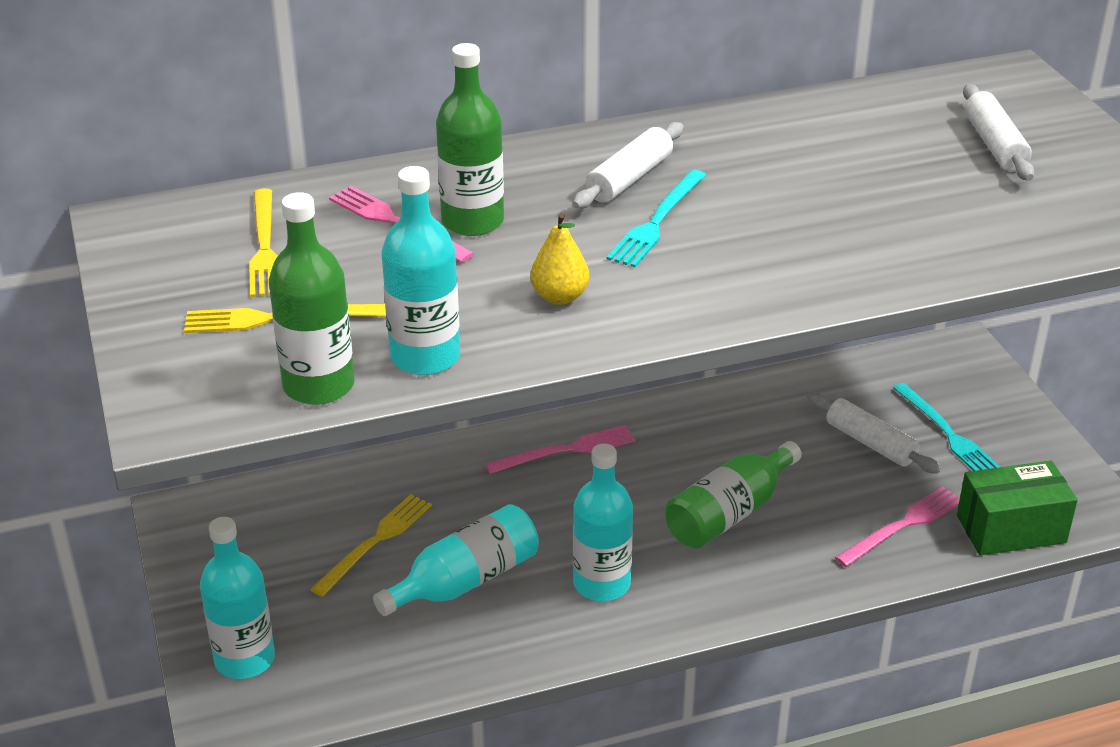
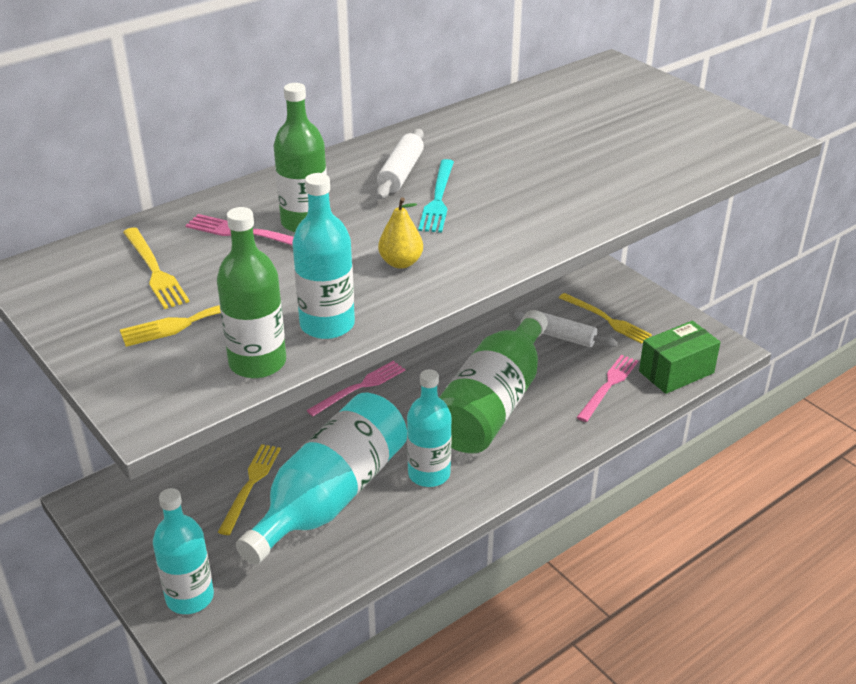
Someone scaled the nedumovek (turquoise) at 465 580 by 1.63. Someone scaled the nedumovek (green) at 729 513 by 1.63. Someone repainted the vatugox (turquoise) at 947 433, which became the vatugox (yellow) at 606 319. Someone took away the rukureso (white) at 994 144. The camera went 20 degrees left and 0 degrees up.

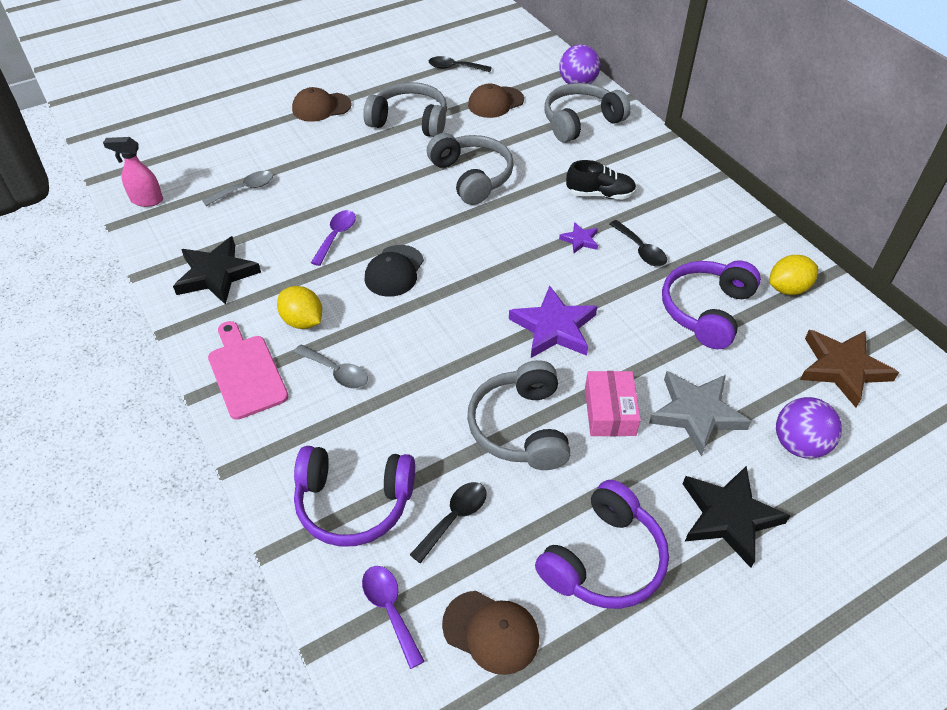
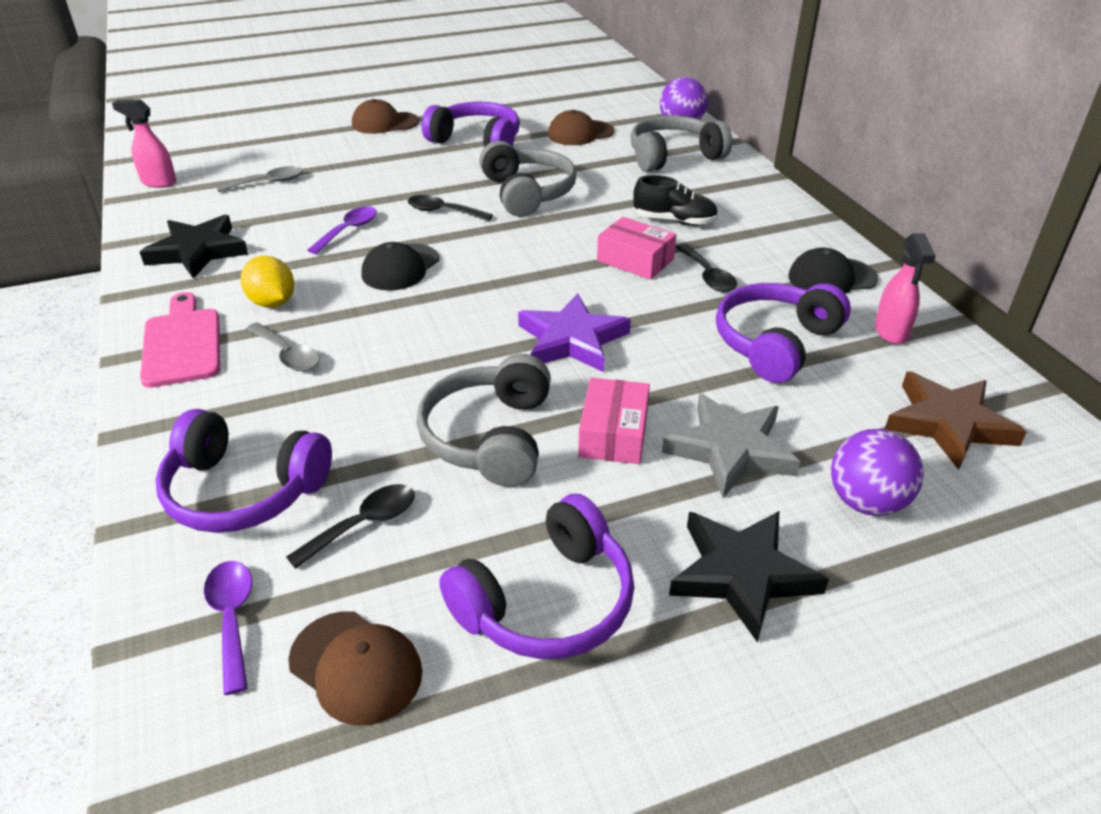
Someone repainted the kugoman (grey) at 410 121, which became the kugoman (purple) at 476 141. Someone carried the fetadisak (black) from 455 68 to 443 211. Someone swapped the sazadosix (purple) at 580 240 for the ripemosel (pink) at 635 260. Someone swapped the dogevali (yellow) at 788 288 for the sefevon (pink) at 891 332. Someone put down the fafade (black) at 831 277. The camera went 10 degrees right and 10 degrees down.

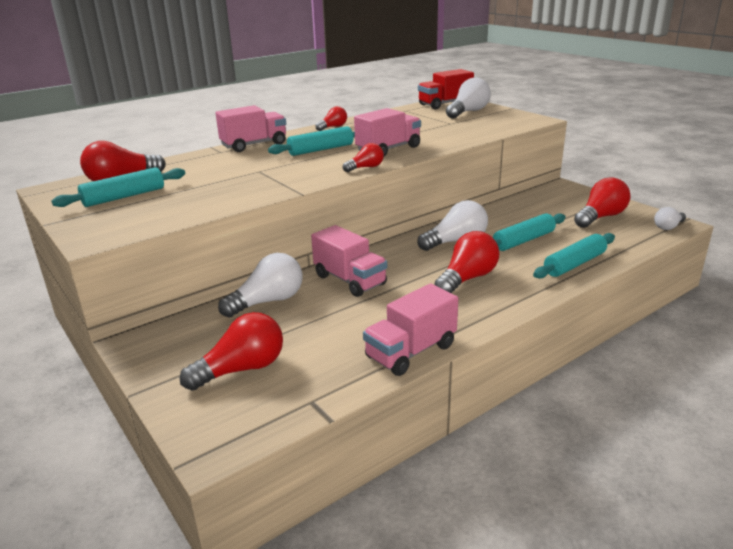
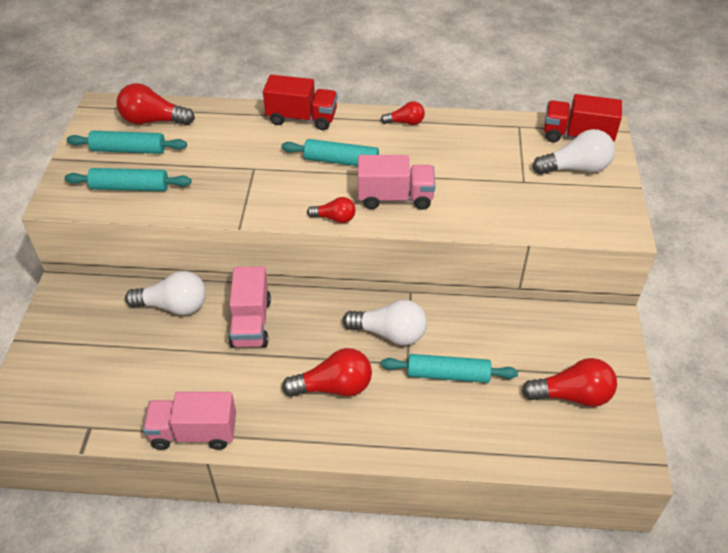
Someone took away the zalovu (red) at 241 369. Someone repainted the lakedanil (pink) at 254 145, which became the lakedanil (red) at 302 118. Someone carried the rukureso (turquoise) from 574 264 to 130 187. Someone took away the zalovu (white) at 668 227. The camera went 40 degrees right and 20 degrees up.

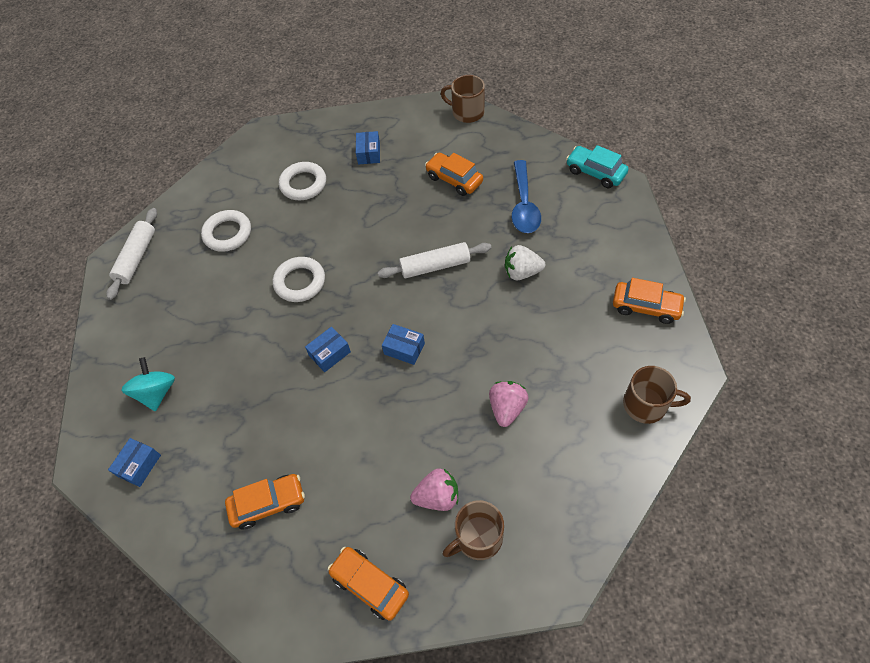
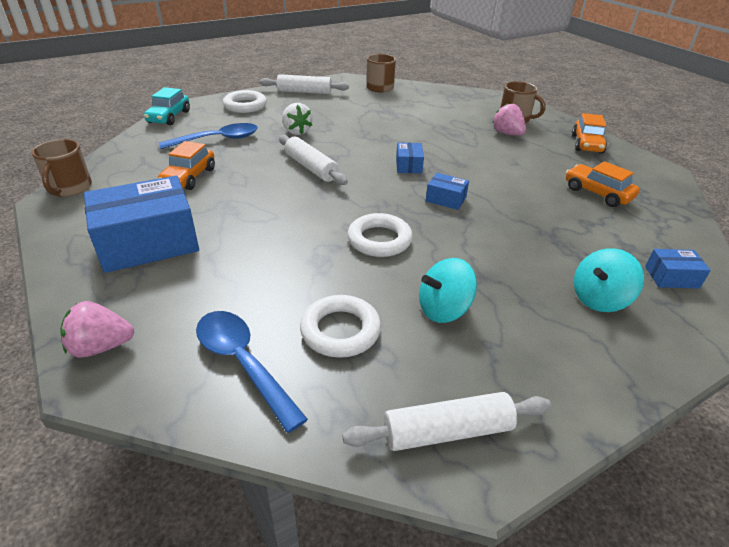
Someone carried the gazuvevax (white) from 303 184 to 245 106. Someone scaled the ripemosel (blue) at 369 153 by 2.21. Someone carried the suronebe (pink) from 507 408 to 101 347. Someone swapped the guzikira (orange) at 646 307 for the rukureso (white) at 304 92. Someone put down the fetadisak (blue) at 243 363. Someone put down the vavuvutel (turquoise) at 443 309. The camera went 120 degrees left and 20 degrees down.

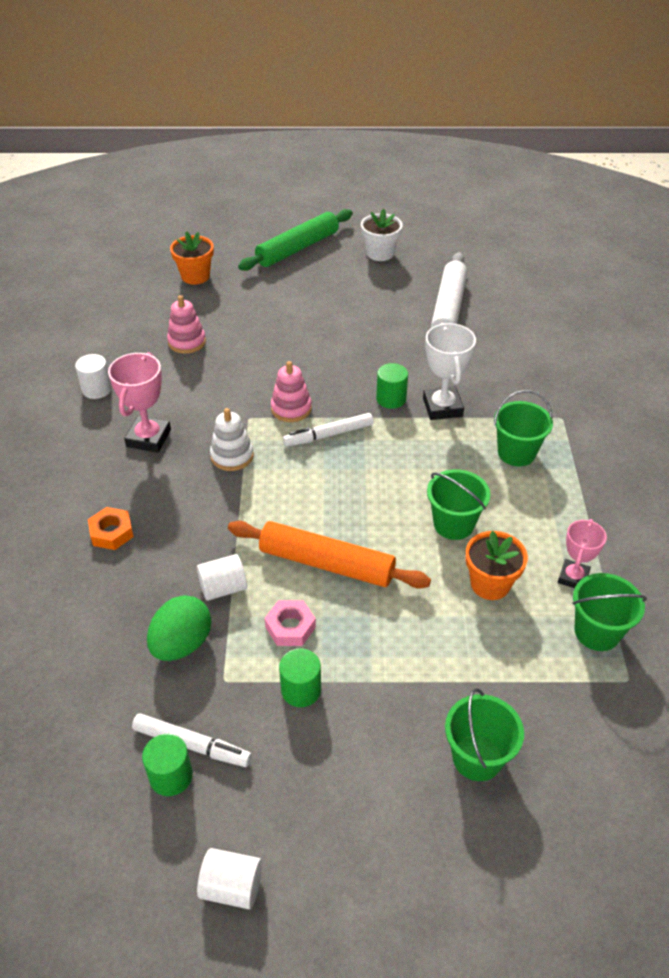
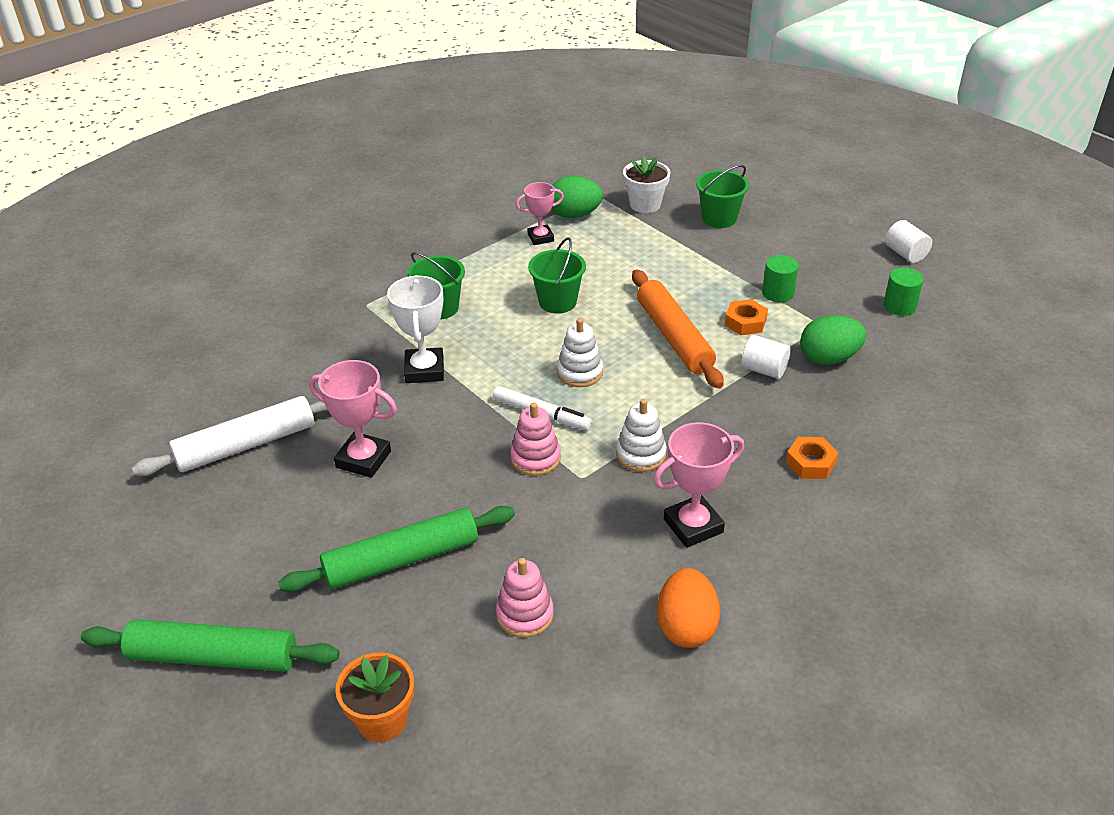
Someone swapped the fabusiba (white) at 97 389 for the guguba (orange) at 686 627. Someone took away the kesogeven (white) at 192 744. Someone repainted the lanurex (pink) at 290 627, which became the lanurex (orange) at 745 322. Someone carried the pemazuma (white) from 380 253 to 645 204. Someone took away the fabusiba (green) at 391 399. Someone rotated the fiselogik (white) at 442 407 by 45 degrees counterclockwise. Someone took away the pemazuma (orange) at 490 584. Someone swapped the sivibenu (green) at 597 632 for the guguba (green) at 574 215. Someone put down the rukureso (green) at 401 559. Someone put down the fiselogik (pink) at 363 459. Someone put down the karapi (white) at 580 372. The camera went 130 degrees left and 5 degrees down.

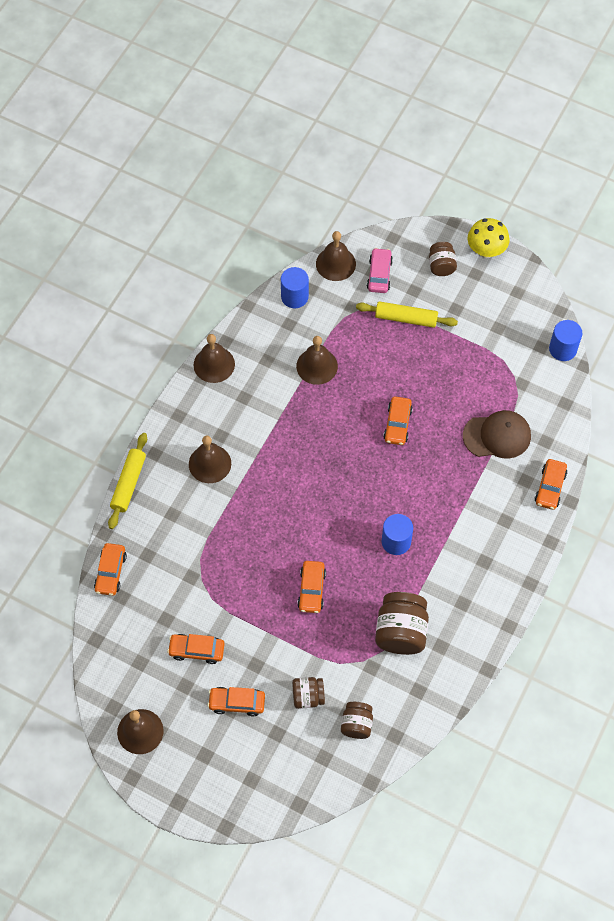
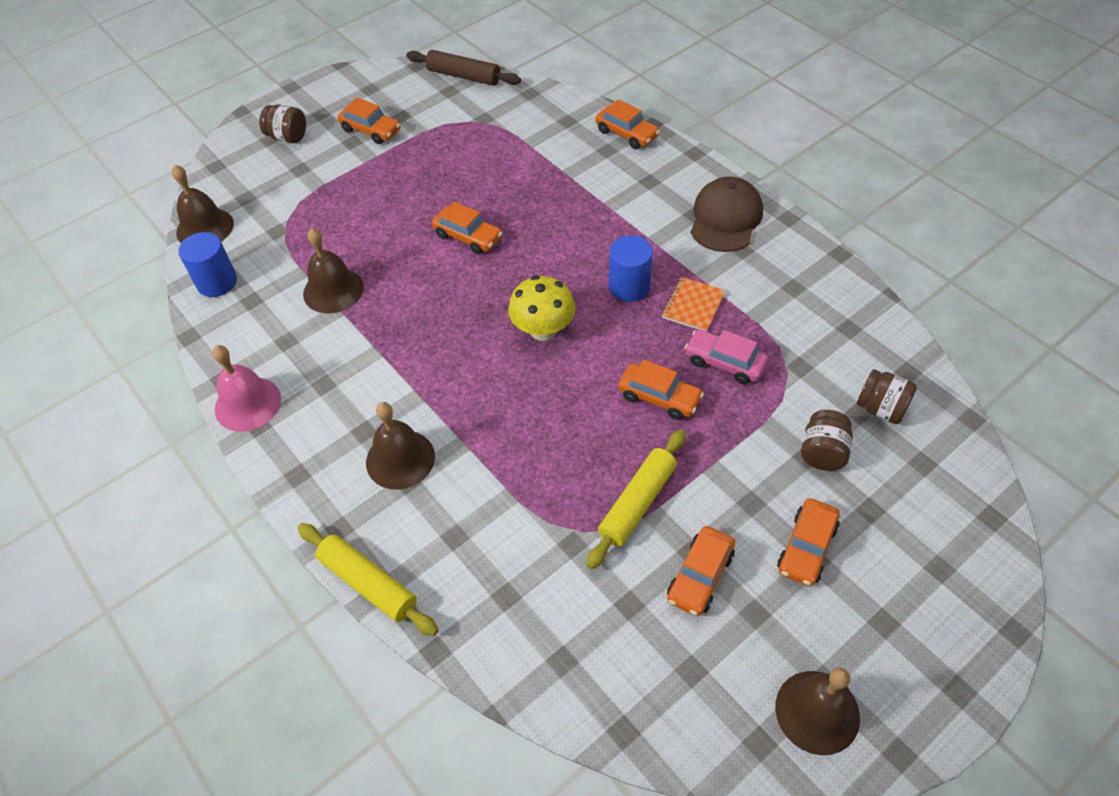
Someone carried the guzikira (orange) from 110 572 to 371 130. Someone repainted the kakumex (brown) at 214 364, which became the kakumex (pink) at 248 404. Someone carried the rukureso (yellow) from 406 318 to 637 503. Someone carried the guzikira (pink) from 379 274 to 724 362. Someone took away the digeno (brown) at 401 632. Someone carried the fafade (brown) from 497 436 to 725 218. Someone carried the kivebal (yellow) from 486 250 to 543 330. Someone swapped the fabusiba (blue) at 562 349 for the rukureso (brown) at 463 76. Someone put down the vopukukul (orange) at 693 305. The camera went 65 degrees left and 10 degrees down.

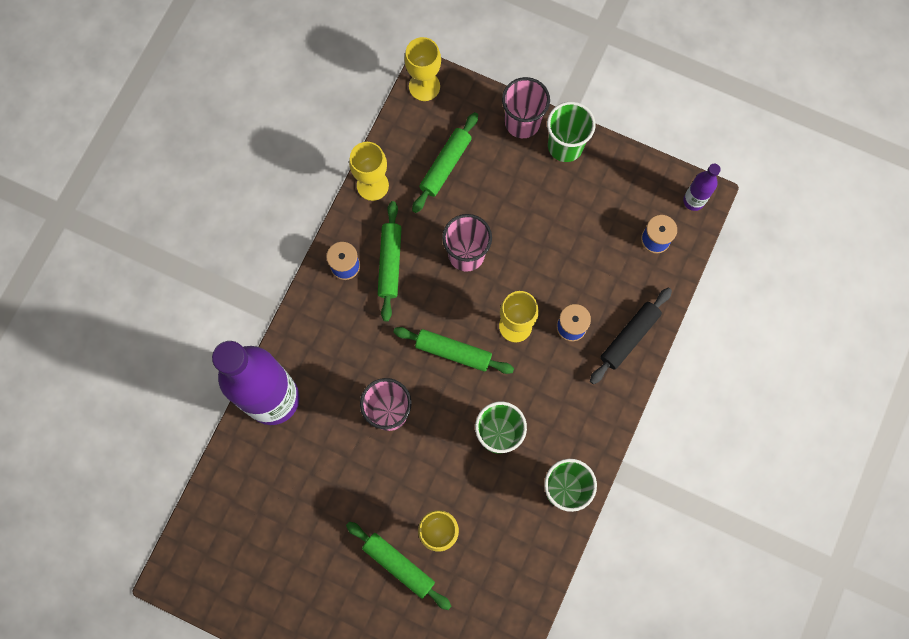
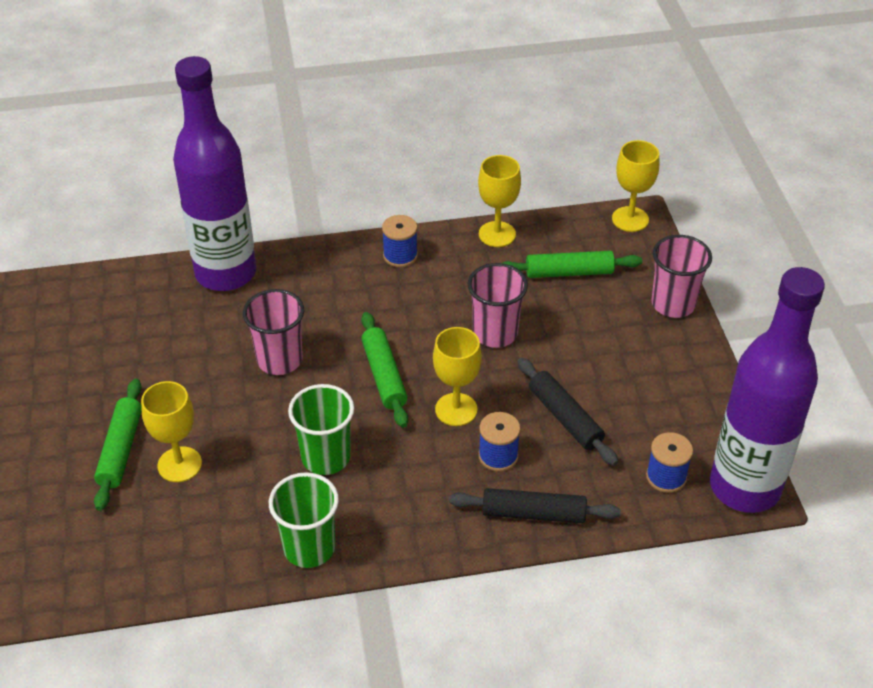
Someone took away the rukureso (green) at 390 263. Someone took away the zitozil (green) at 565 146. Someone scaled the nedumovek (purple) at 693 201 by 2.36. Someone put down the rukureso (black) at 565 418. The camera went 55 degrees right and 30 degrees down.

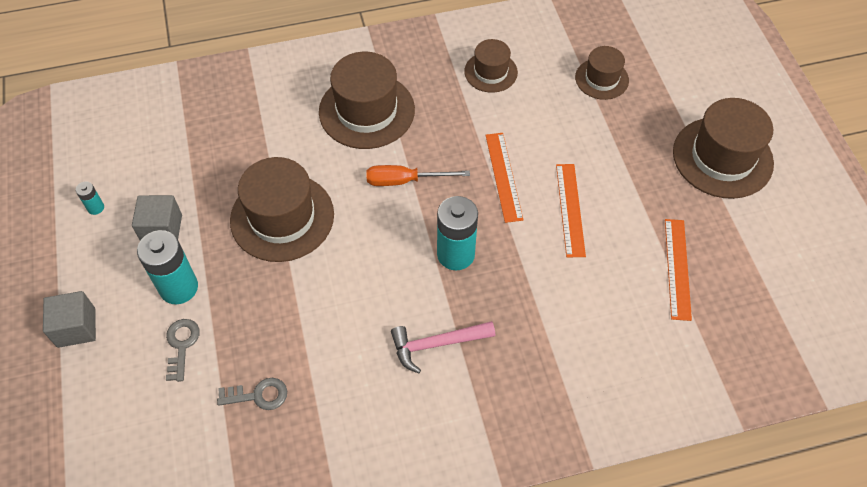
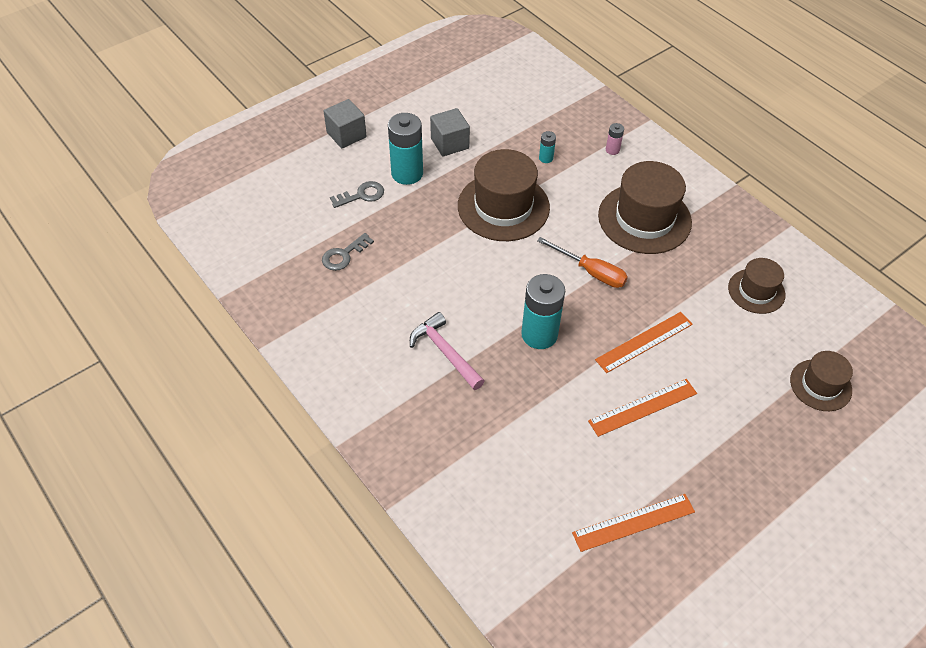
Someone carried the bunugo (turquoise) from 95 207 to 546 158. Someone rotated the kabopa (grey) at 258 395 by 75 degrees clockwise. Someone rotated the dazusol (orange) at 405 181 by 150 degrees clockwise. Someone took away the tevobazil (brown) at 722 157. Someone put down the bunugo (pink) at 612 150. The camera went 65 degrees right and 5 degrees down.

